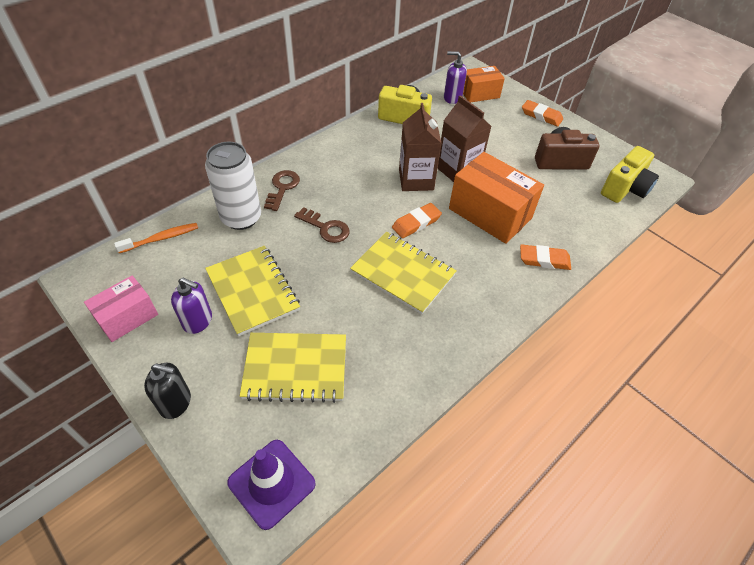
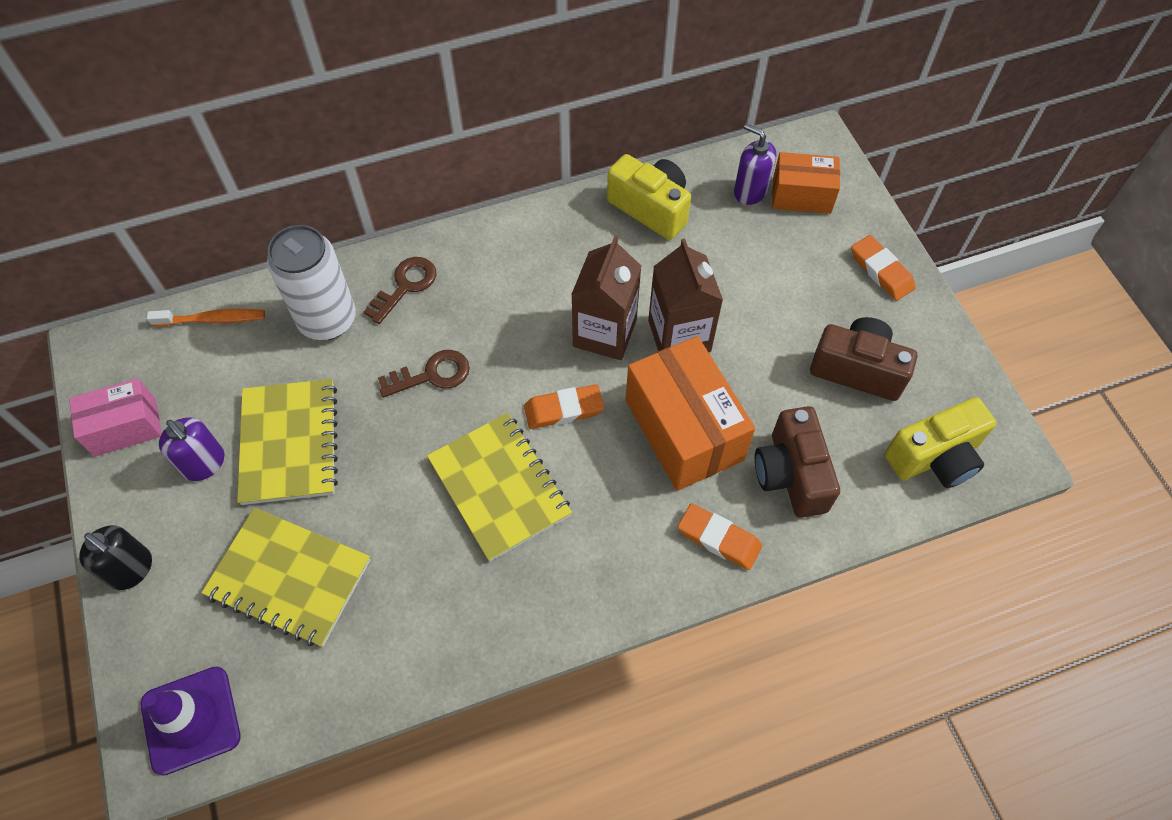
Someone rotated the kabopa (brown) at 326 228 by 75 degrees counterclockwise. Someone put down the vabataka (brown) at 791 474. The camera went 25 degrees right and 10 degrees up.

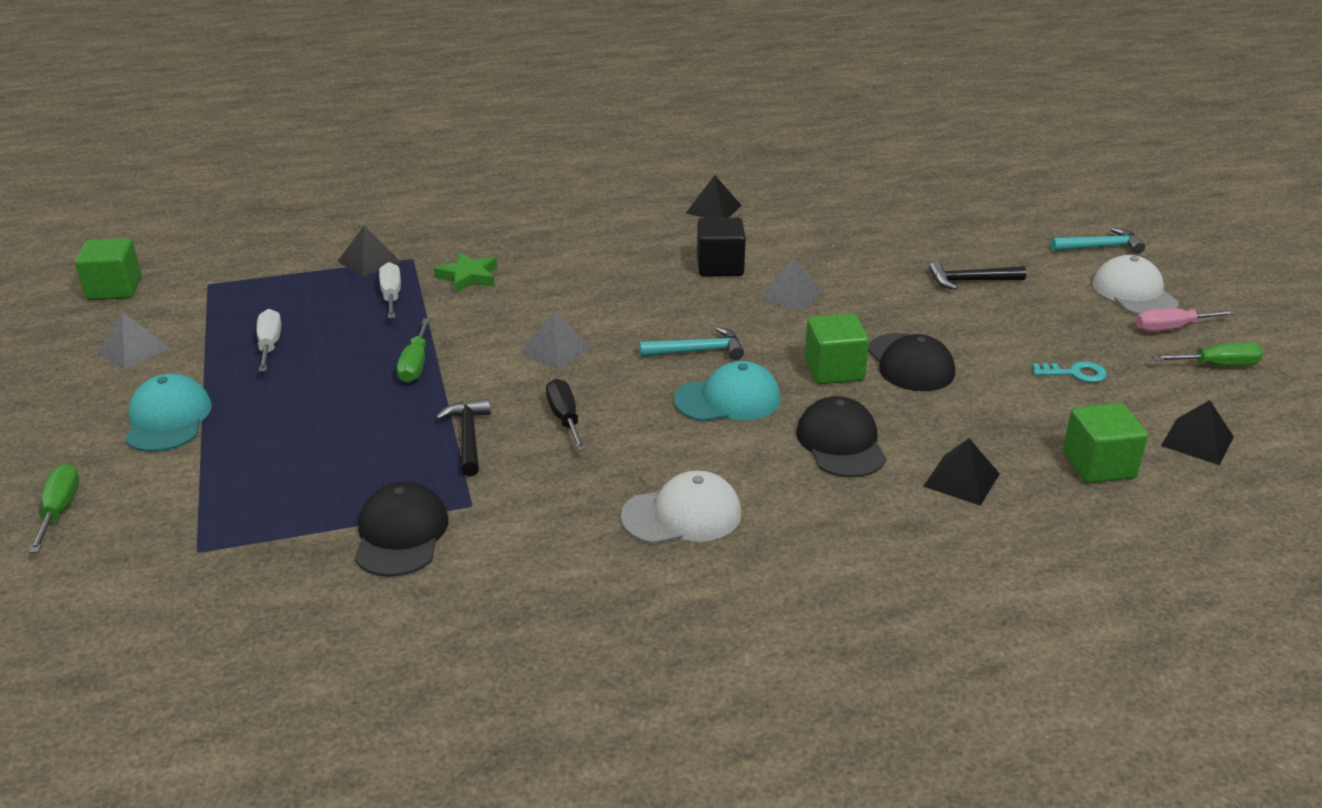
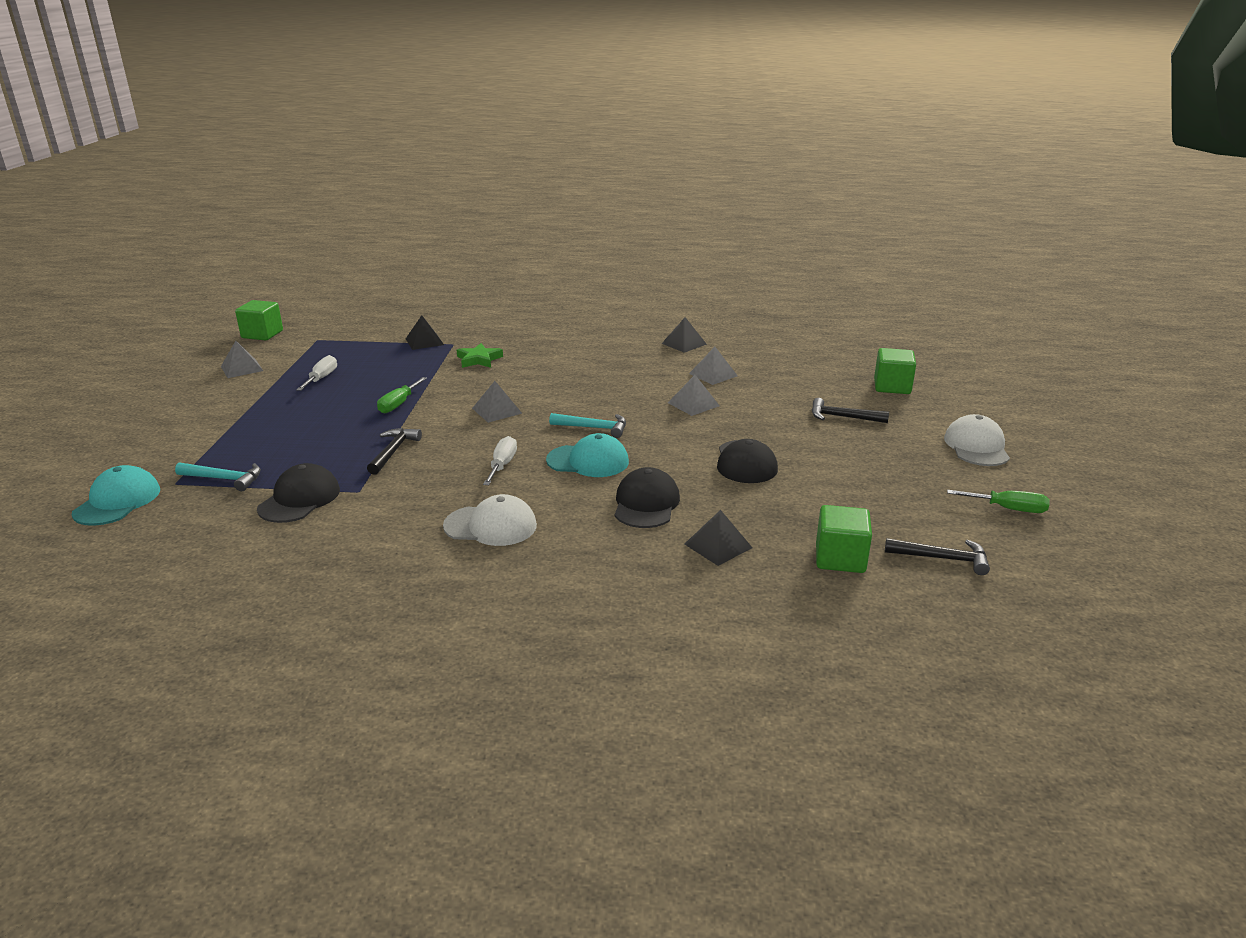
Someone took away the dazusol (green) at 59 510. Someone carried the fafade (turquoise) from 168 419 to 117 501. Someone carried the dazusol (white) from 391 295 to 502 465. Someone took away the dazusol (black) at 565 418. Someone took away the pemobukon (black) at 720 266. Someone carried the pemobukon (green) from 834 370 to 892 387. Someone took away the kabopa (turquoise) at 1074 373. Someone carried the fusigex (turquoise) from 1100 247 to 224 479. Someone took away the dazusol (pink) at 1171 328. Someone swapped the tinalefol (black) at 1197 441 for the fusigex (black) at 943 558. Someone put down the tinalefol (grey) at 713 374. The camera went 20 degrees right and 5 degrees down.

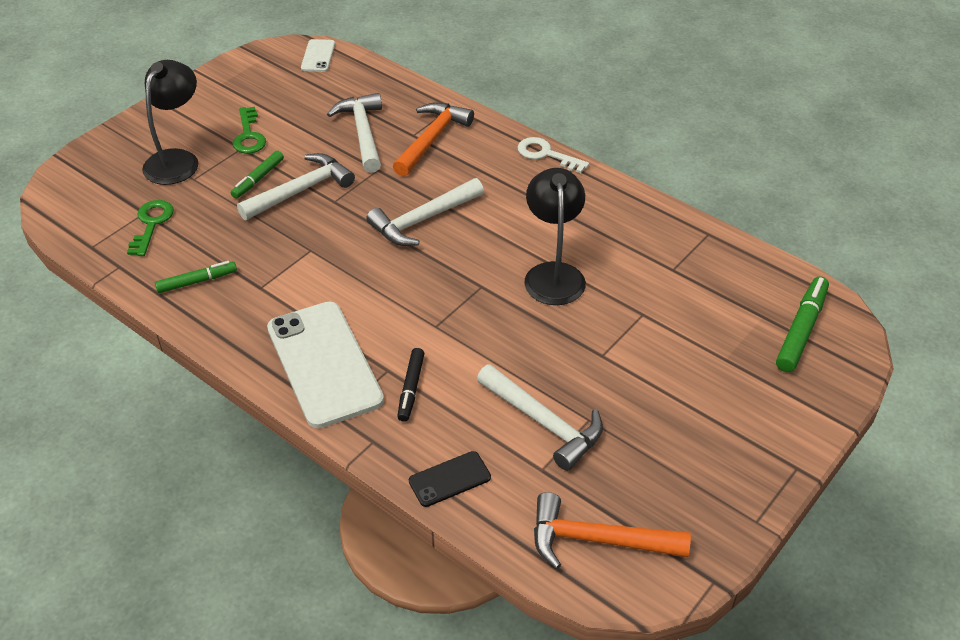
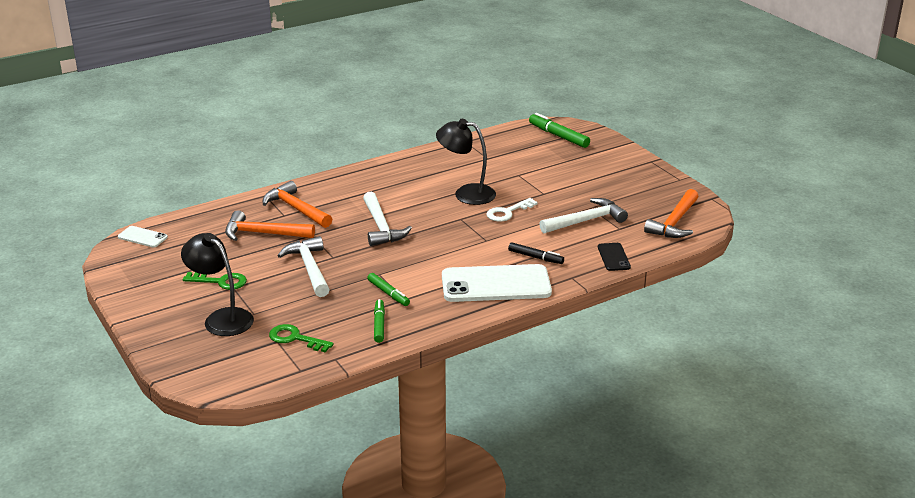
Someone carried the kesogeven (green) from 258 179 to 388 293. Someone repainted the fusigex (white) at 362 133, which became the fusigex (orange) at 263 233. Someone carried the kabopa (white) from 546 154 to 507 212. The camera went 70 degrees left and 15 degrees down.

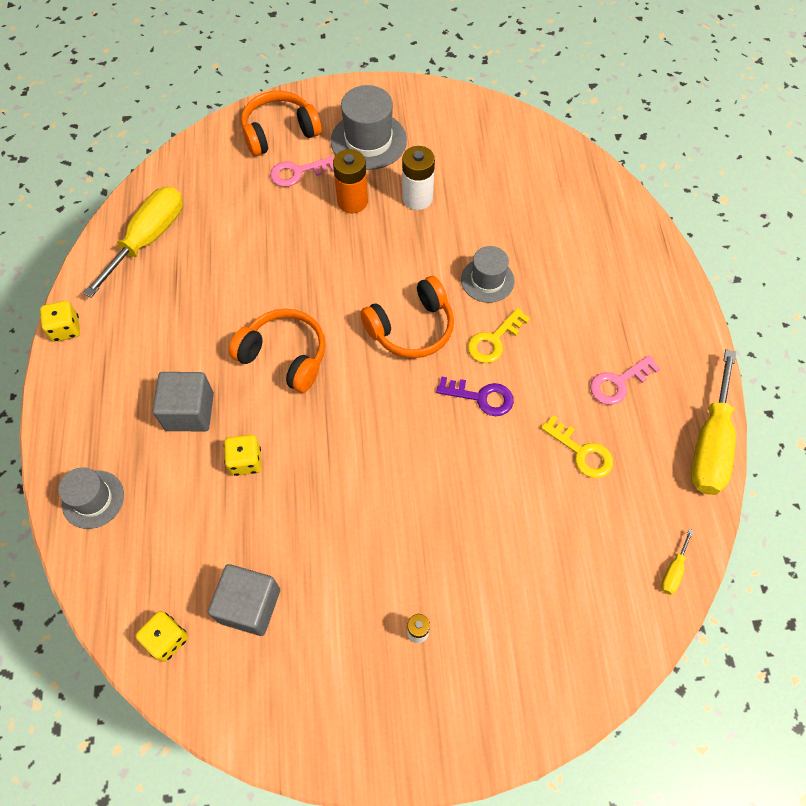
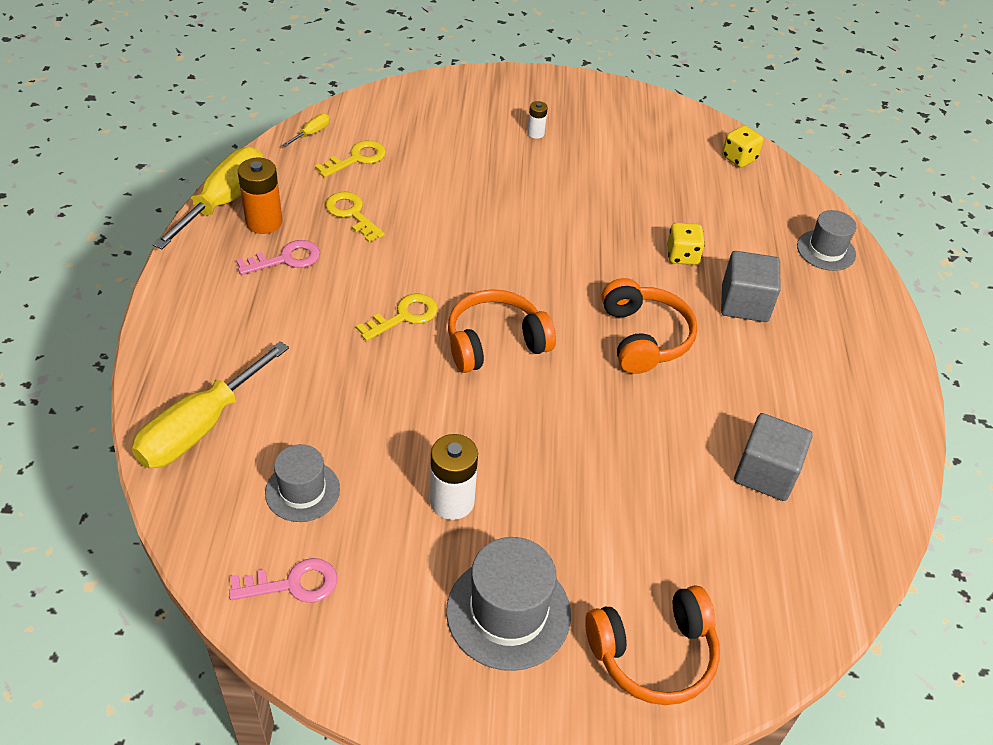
Someone took away the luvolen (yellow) at 66 329. Someone carried the dazusol (yellow) from 148 239 to 200 428. Someone carried the pemobukon (grey) from 249 605 to 765 473. Someone rotated the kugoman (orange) at 285 356 by 135 degrees counterclockwise. Someone carried the kabopa (pink) from 297 172 to 293 584. Someone carried the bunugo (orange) from 352 201 to 264 222. Someone took away the kabopa (purple) at 481 397. Someone carried the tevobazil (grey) from 487 280 to 302 491. Someone put down the kabopa (yellow) at 357 158. The camera went 175 degrees left and 15 degrees down.

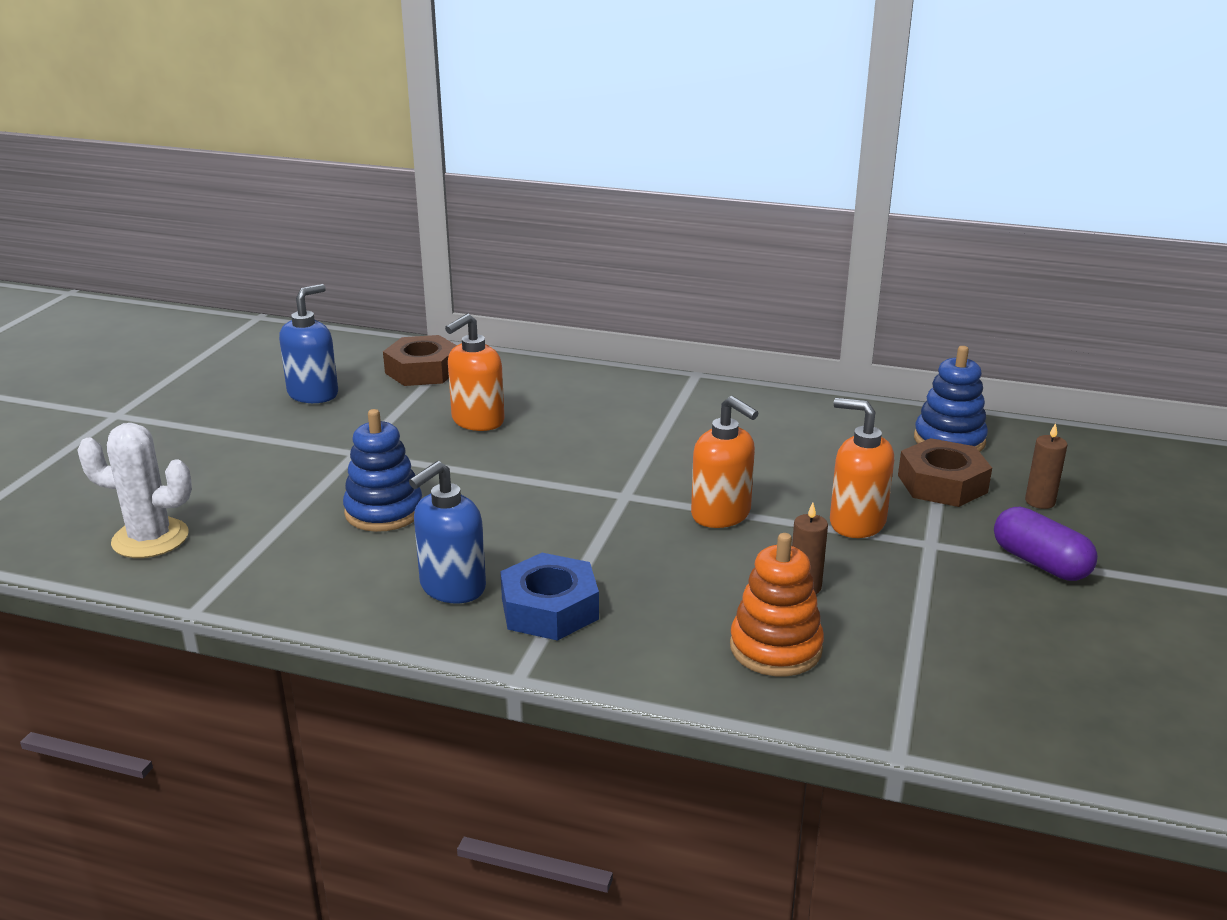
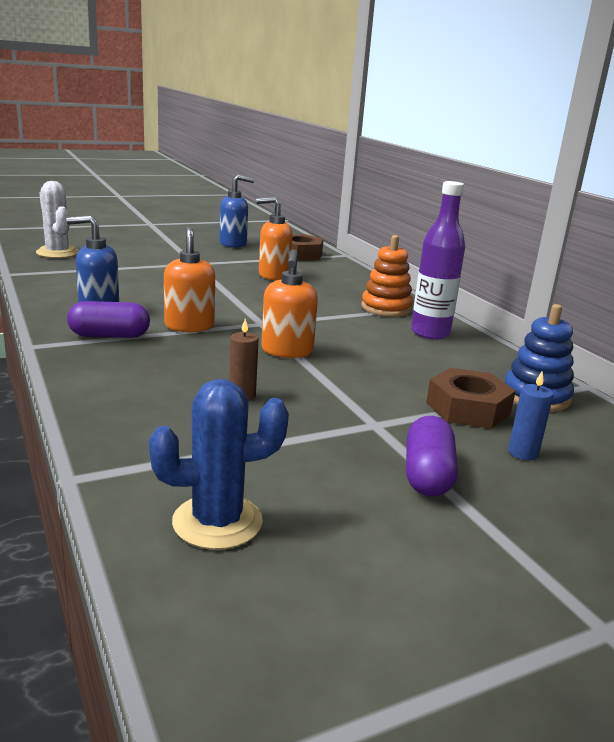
Someone took away the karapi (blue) at 384 511. Someone swapped the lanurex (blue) at 549 608 for the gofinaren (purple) at 109 336. Someone carried the karapi (orange) from 775 648 to 386 308. Someone carried the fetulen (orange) from 856 523 to 189 326. Someone repainted the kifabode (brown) at 1040 501, which became the kifabode (blue) at 523 453. Someone put down the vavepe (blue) at 217 522. Someone put down the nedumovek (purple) at 430 333. The camera went 45 degrees right and 5 degrees down.

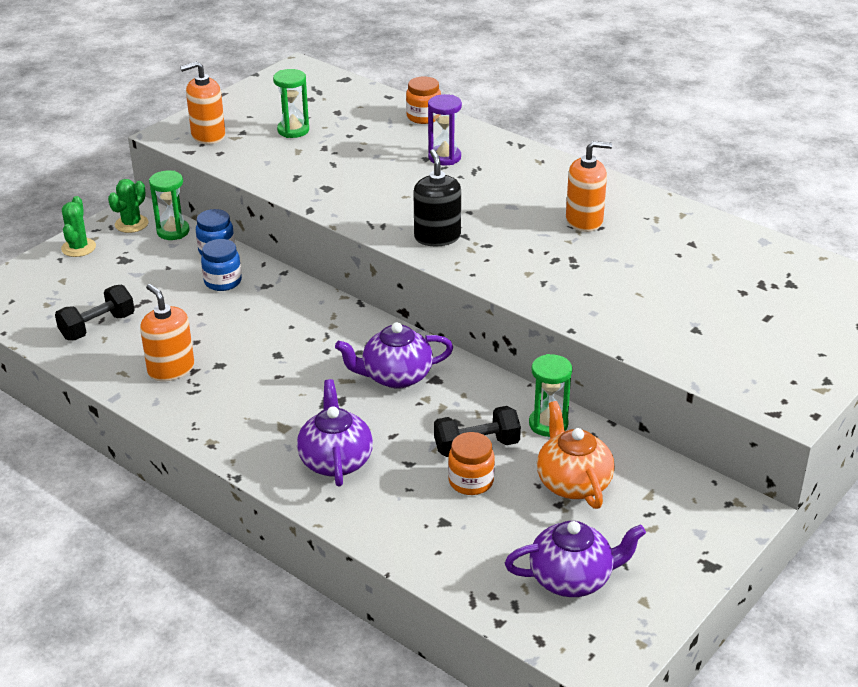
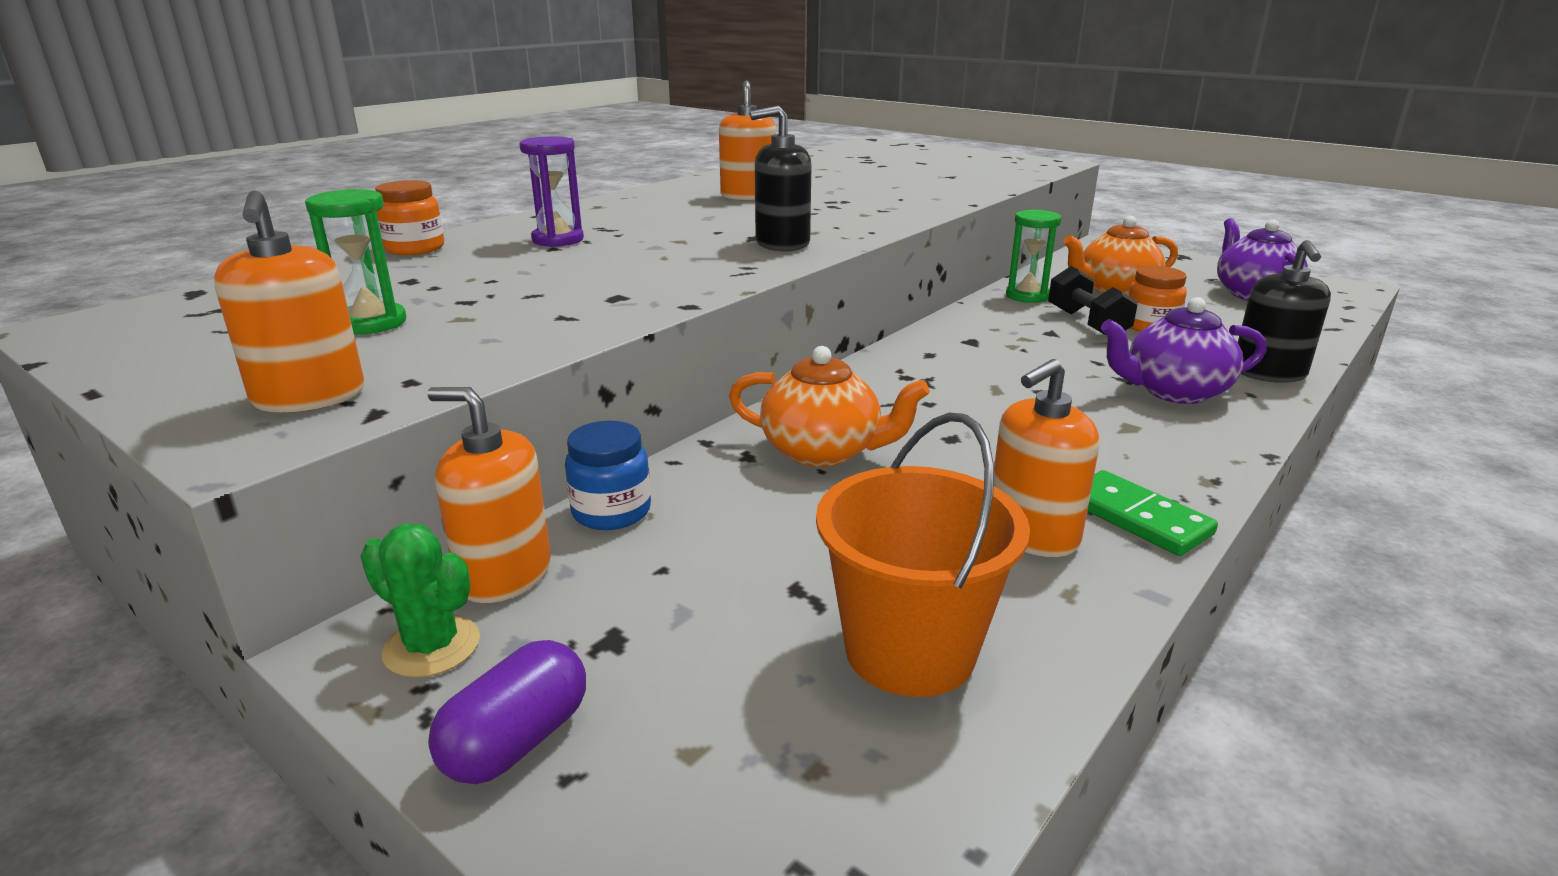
Someone swapped the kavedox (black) at 97 327 for the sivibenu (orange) at 910 650. Someone swapped the vavepe (green) at 78 248 for the gofinaren (purple) at 517 741. Someone swapped the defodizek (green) at 173 231 for the fetulen (orange) at 505 574. Someone took away the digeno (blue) at 223 281. Someone took away the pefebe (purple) at 396 376. Someone put down the pefebe (orange) at 823 451. Someone put down the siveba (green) at 1137 517. Someone put down the fetulen (black) at 1268 373. The camera went 90 degrees left and 10 degrees down.

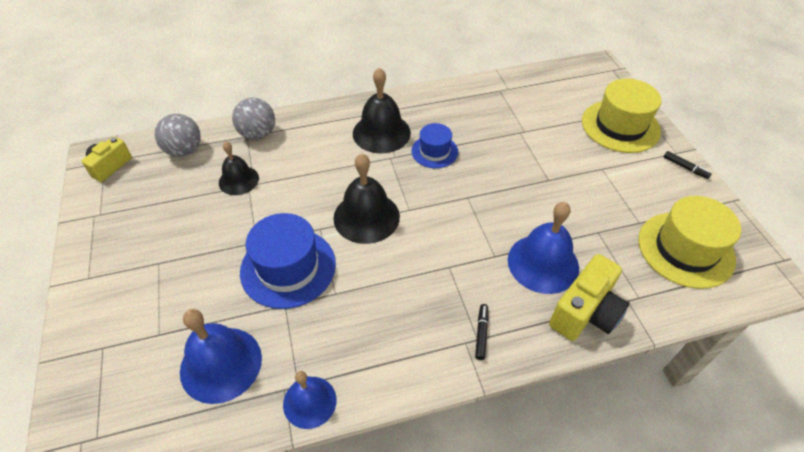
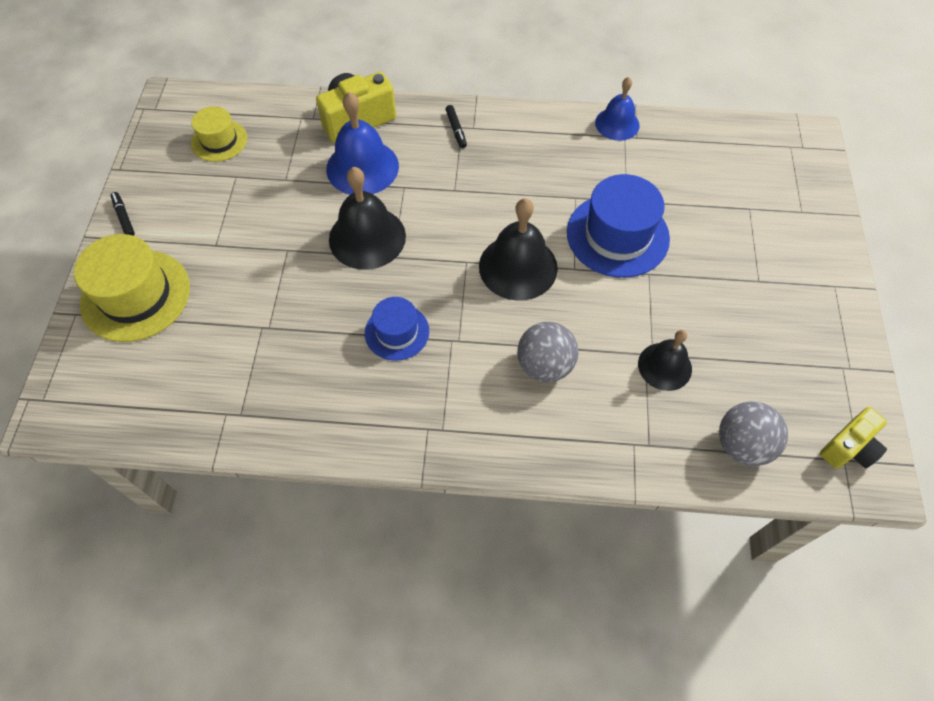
Someone took away the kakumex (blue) at 221 364. Someone carried the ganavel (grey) from 258 134 to 544 365. Someone carried the kakumex (black) from 381 133 to 367 237. Someone rotated the kesogeven (black) at 481 333 by 45 degrees counterclockwise. Someone scaled the tevobazil (yellow) at 685 249 by 0.59. The camera went 160 degrees left and 10 degrees up.

